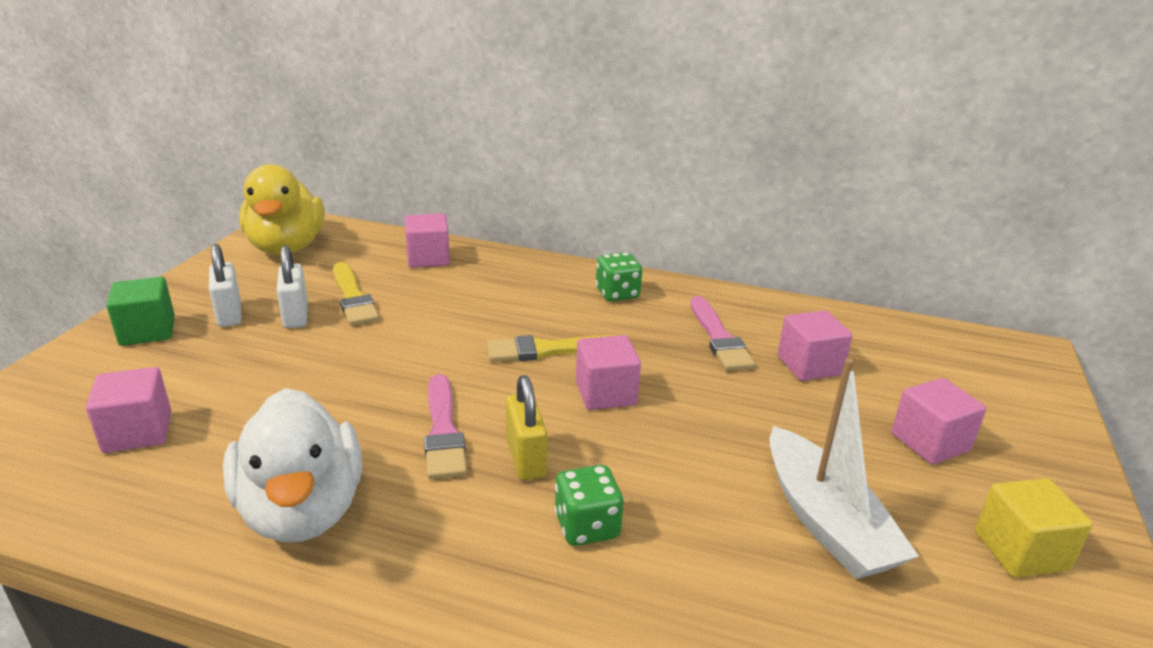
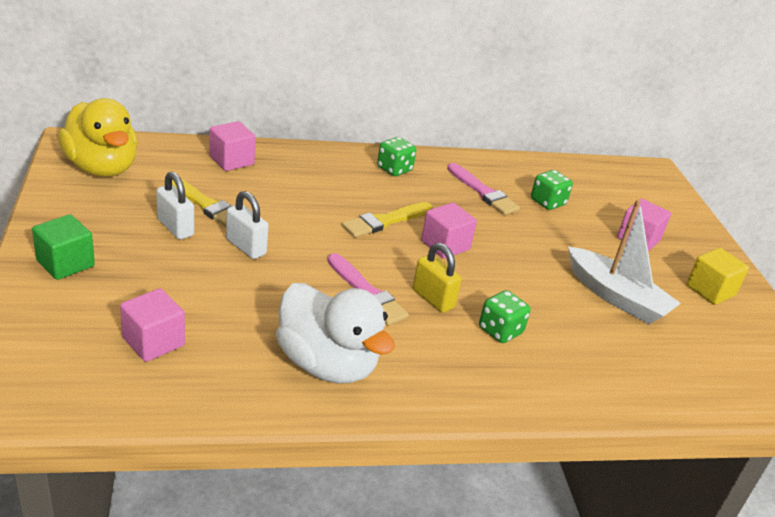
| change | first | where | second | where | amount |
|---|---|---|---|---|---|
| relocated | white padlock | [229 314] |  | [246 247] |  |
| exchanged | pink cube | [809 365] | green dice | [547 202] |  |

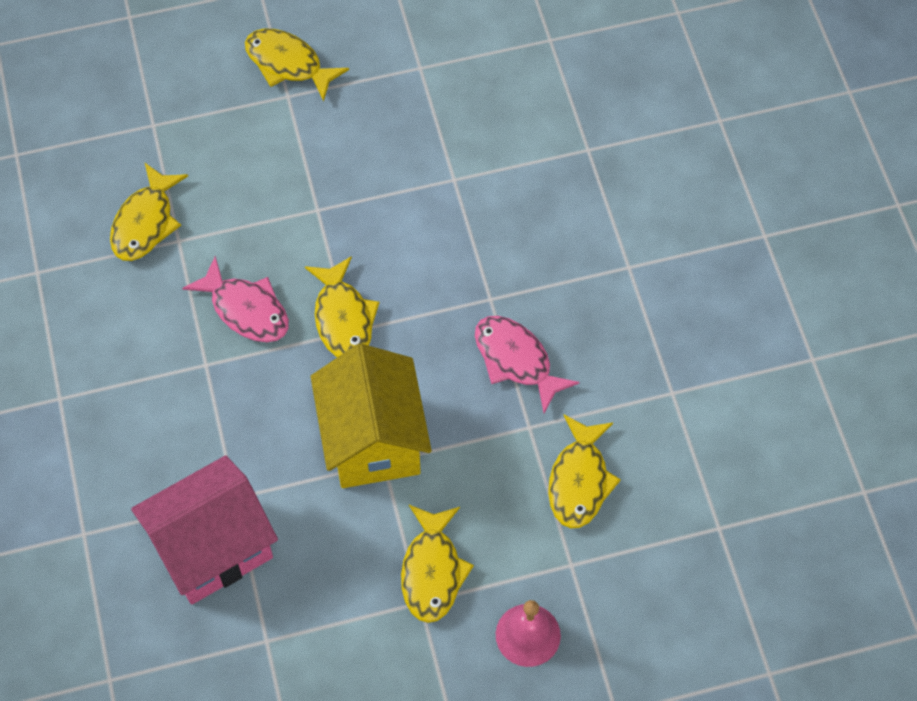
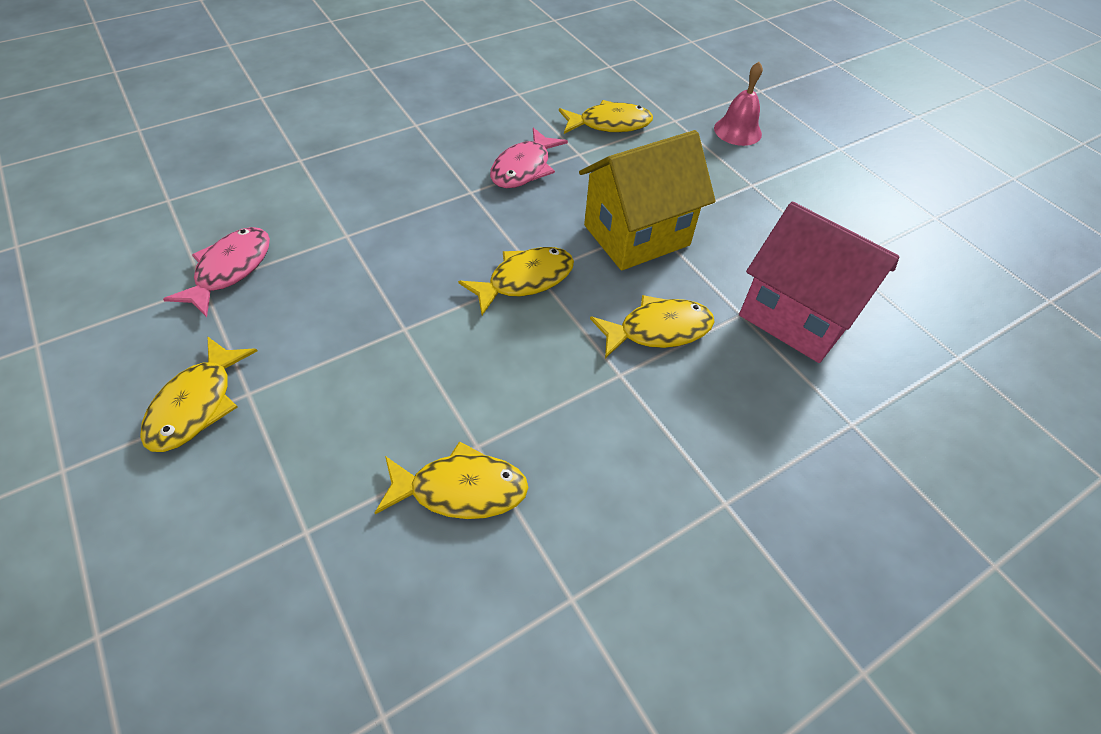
| change | first | where | second | where | amount |
|---|---|---|---|---|---|
| relocated | pink fish | [246 309] |  | [230 270] |  |
| relocated | yellow fish | [432 571] |  | [658 330] |  |

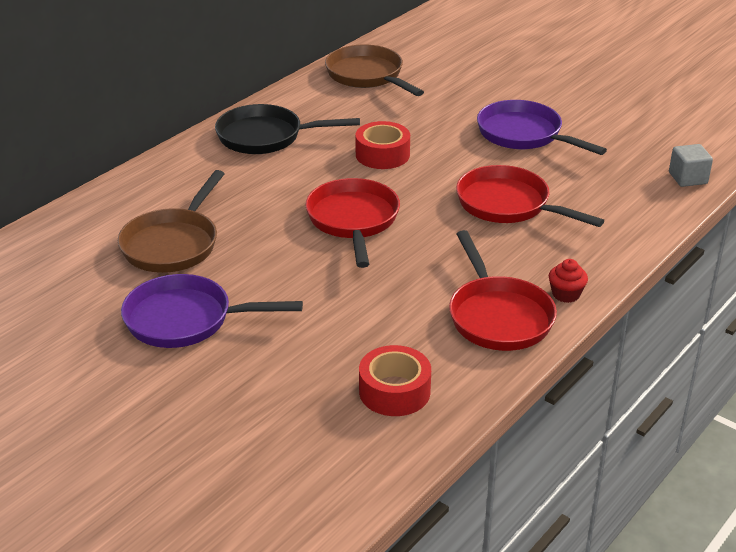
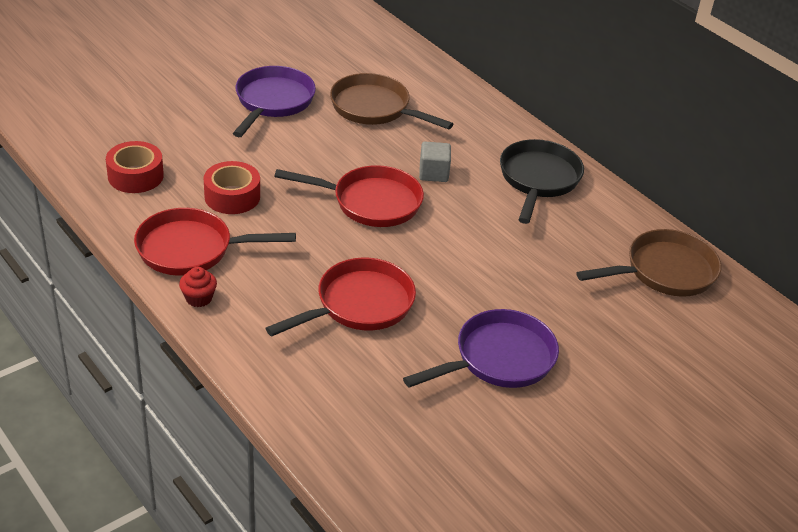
| change | first | where | second | where | amount |
|---|---|---|---|---|---|
| relocated | red tape | [382 155] |  | [232 196] |  |
| relocated | grey cube | [688 178] |  | [433 173] |  |

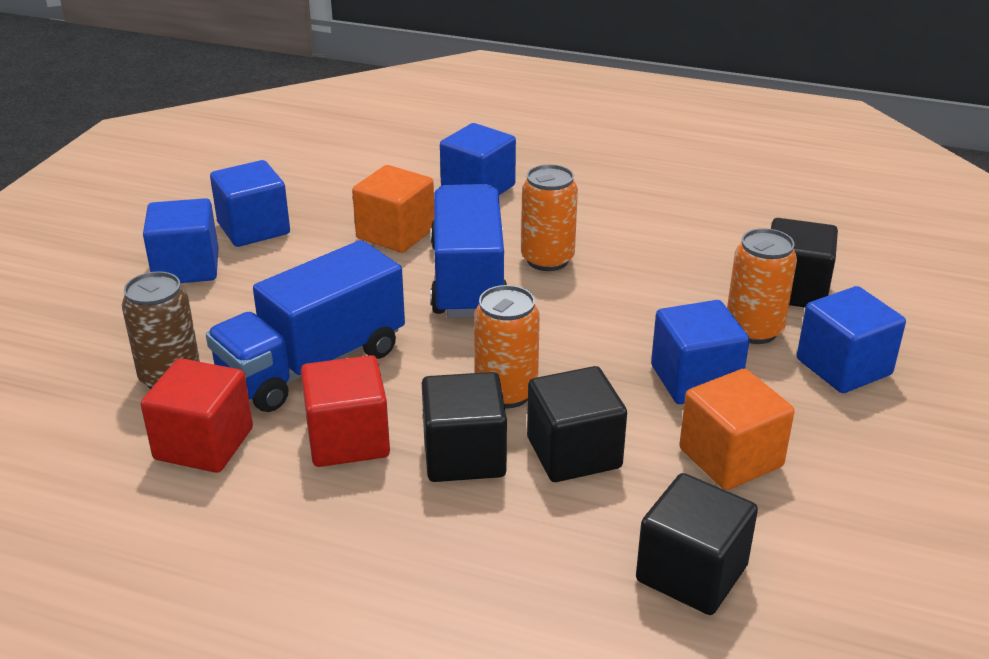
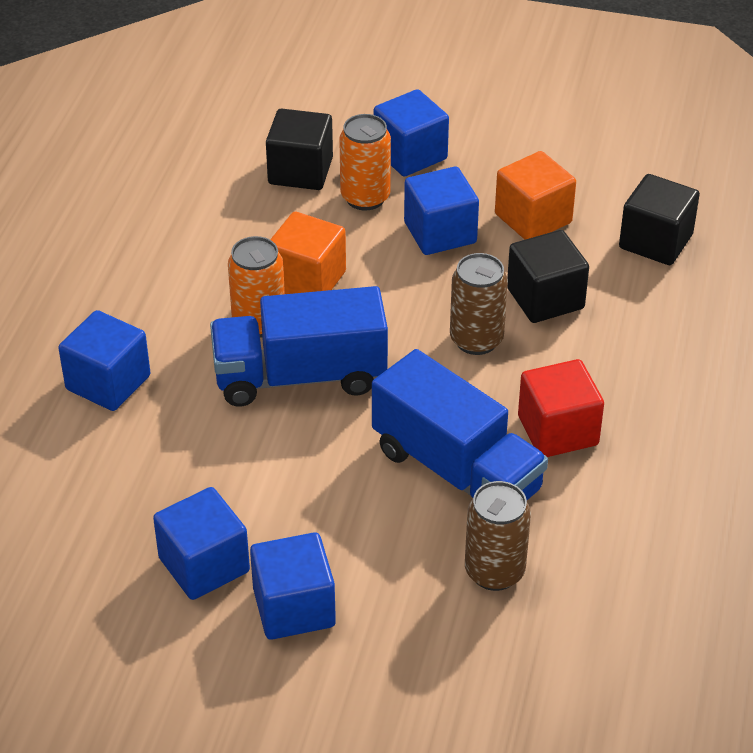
| change | first | where | second | where | amount |
|---|---|---|---|---|---|
| missing | red cube | [204 444] |  |  |  |
| relocated | orange cube | [395 234] |  | [307 280] |  |
| missing | black cube | [464 456] |  |  |  |
| colour | orange can | [506 392] | brown can | [476 340] |  |

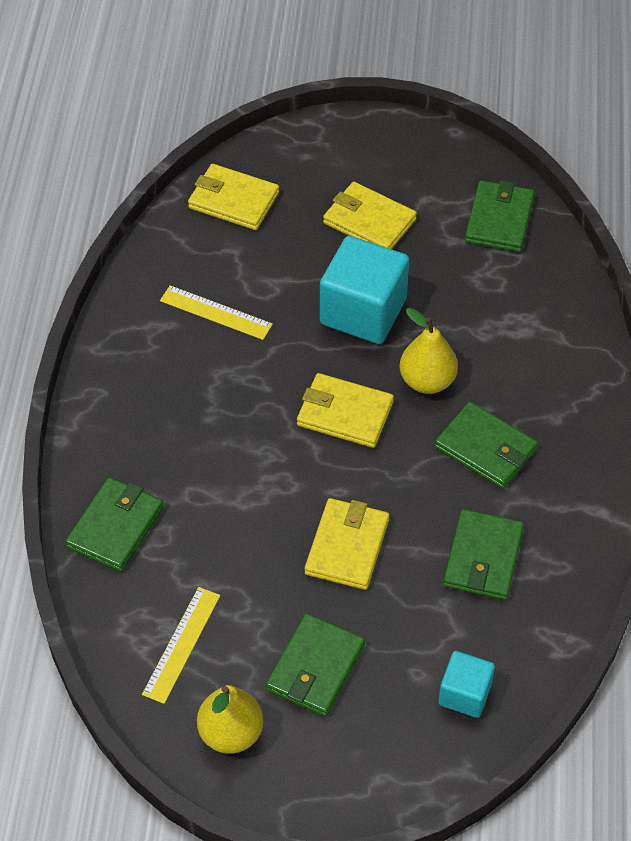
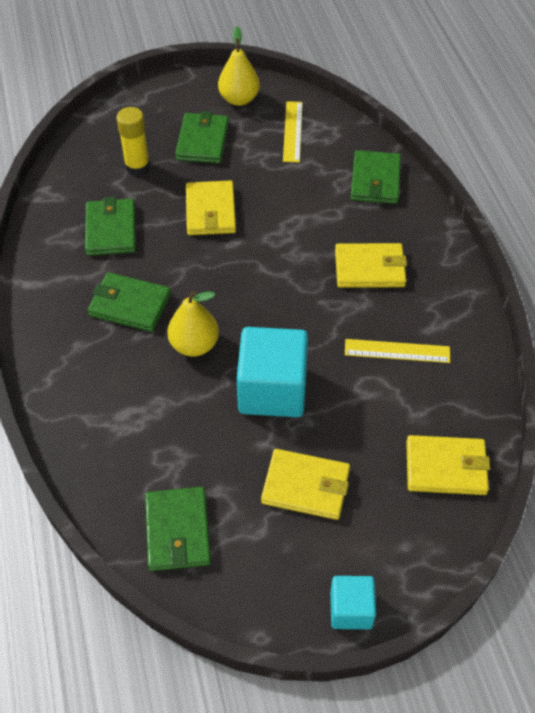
| change | first | where | second | where | amount |
|---|---|---|---|---|---|
| relocated | yellow wallet | [344 413] |  | [370 268] |  |
| relocated | turquoise cube | [465 694] |  | [351 610] |  |
| appeared |  |  | yellow glue stick | [137 167] |  |

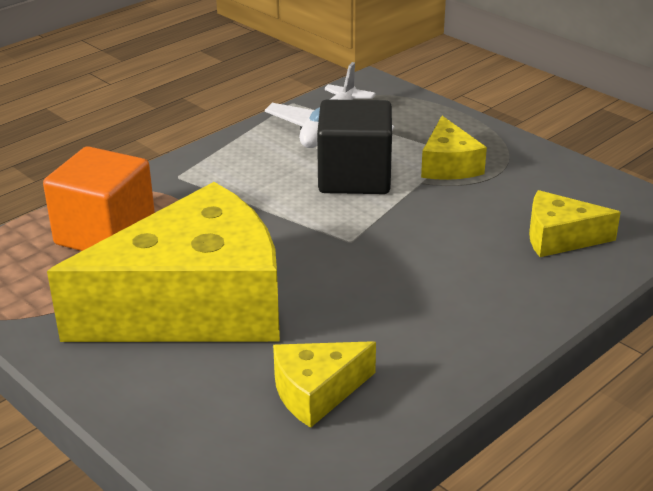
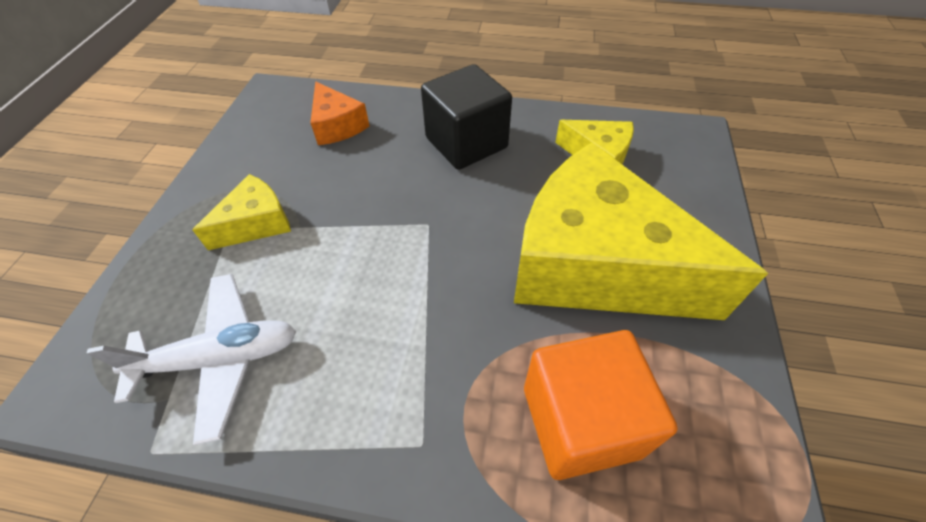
| change | first | where | second | where | amount |
|---|---|---|---|---|---|
| relocated | black cube | [354 177] |  | [466 143] |  |
| colour | yellow cheese | [560 238] | orange cheese | [337 125] |  |

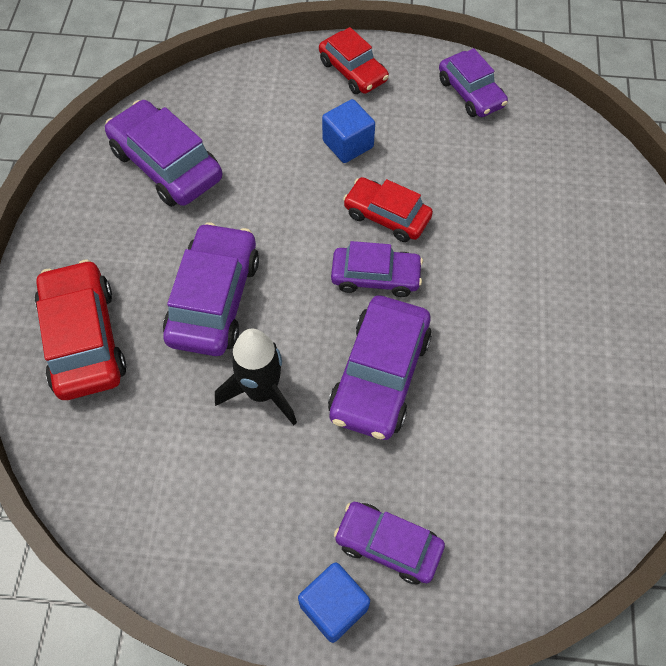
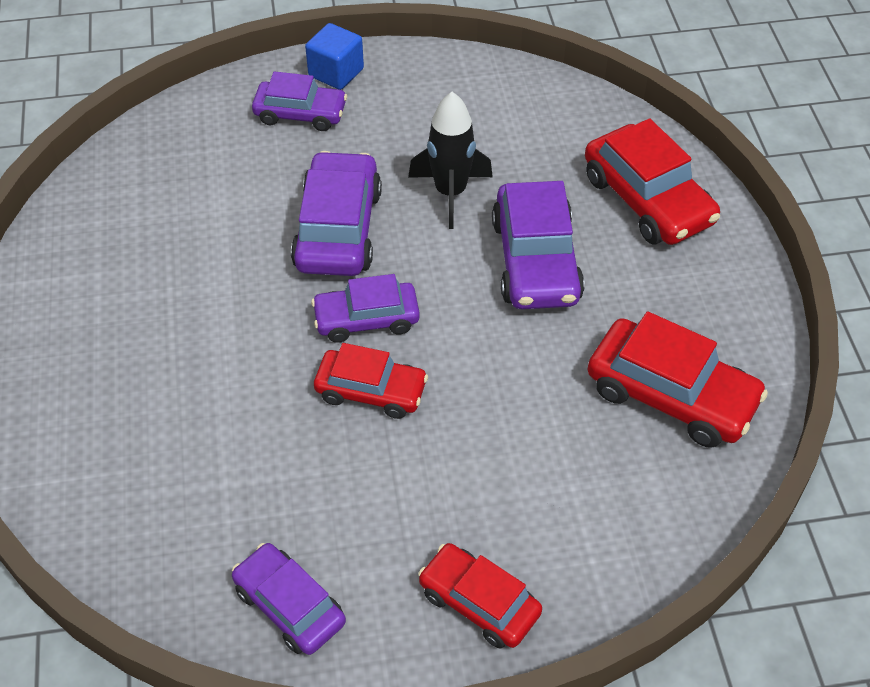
| change | first | where | second | where | amount |
|---|---|---|---|---|---|
| colour | purple car | [166 164] | red car | [671 395] |  |
| missing | blue cube | [348 144] |  |  |  |

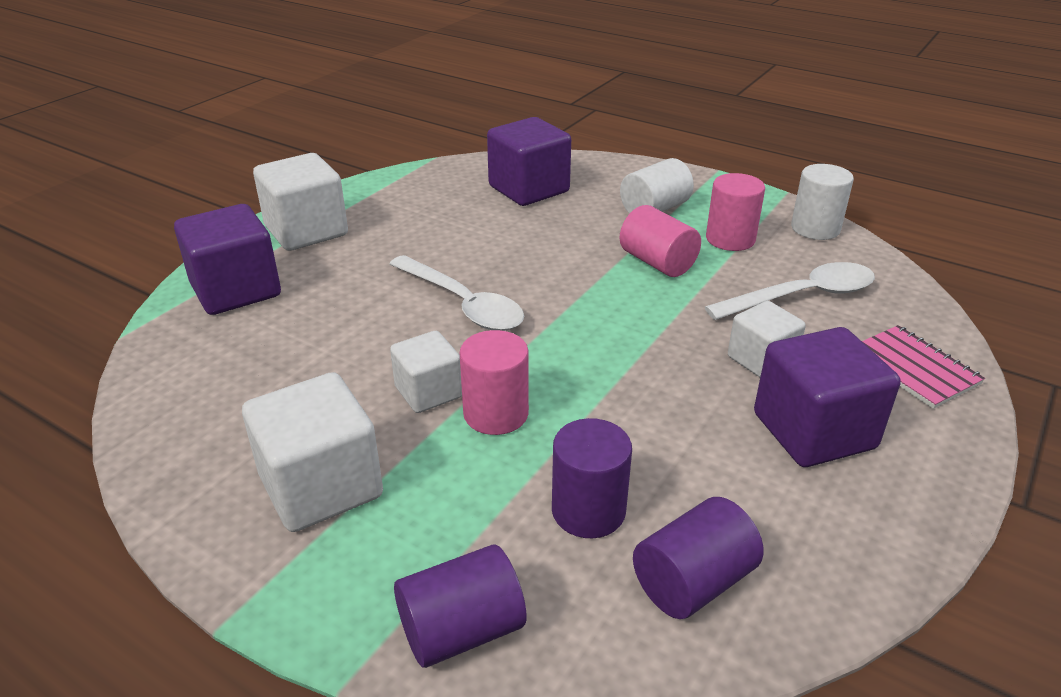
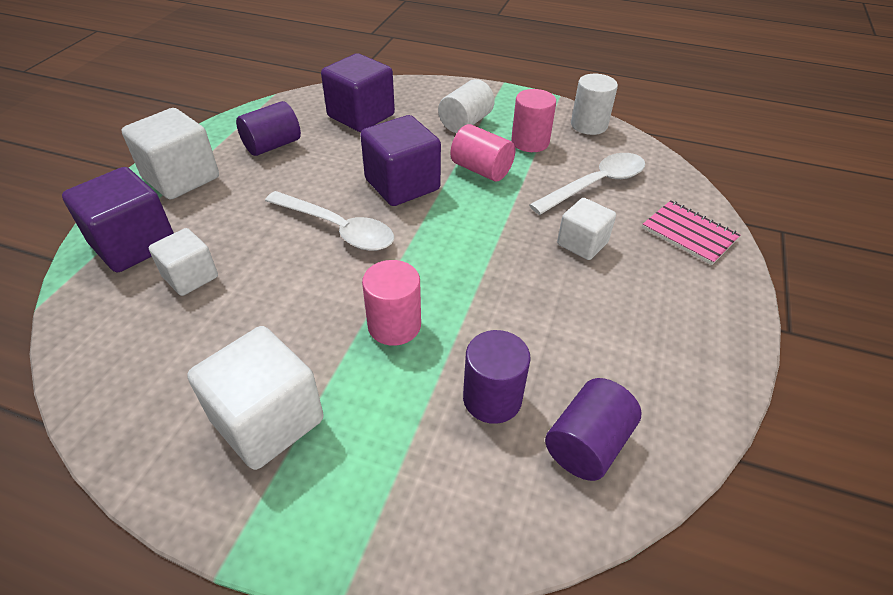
| change | first | where | second | where | amount |
|---|---|---|---|---|---|
| relocated | white cube | [428 392] |  | [190 277] |  |
| relocated | purple cylinder | [461 630] |  | [272 145] |  |
| relocated | purple cube | [813 431] |  | [402 185] |  |

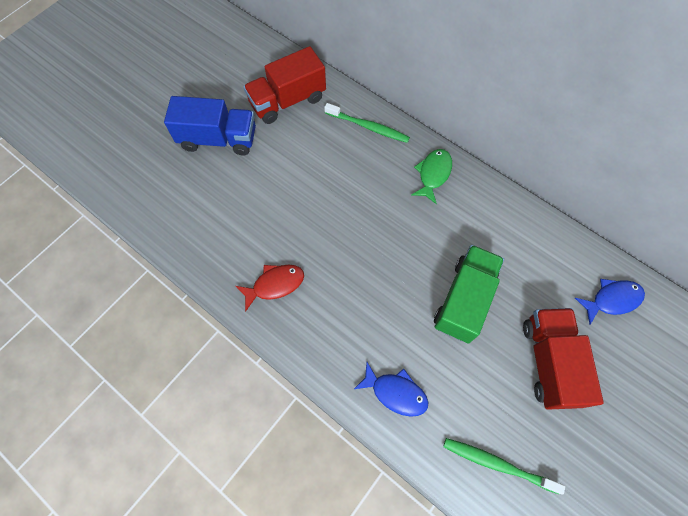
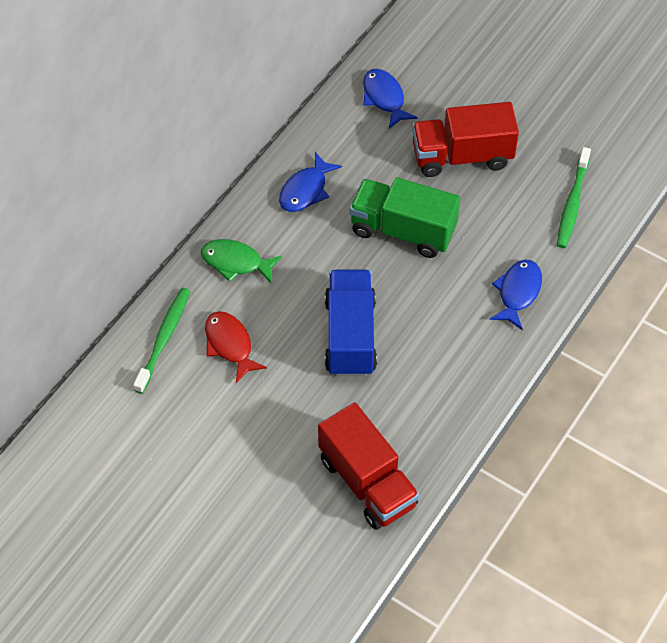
| change | first | where | second | where | amount |
|---|---|---|---|---|---|
| relocated | blue truck | [218 139] |  | [350 336] |  |
| relocated | red fish | [275 285] |  | [230 345] |  |
| relocated | red truck | [287 101] |  | [367 482] |  |
| appeared |  |  | blue fish | [306 190] |  |

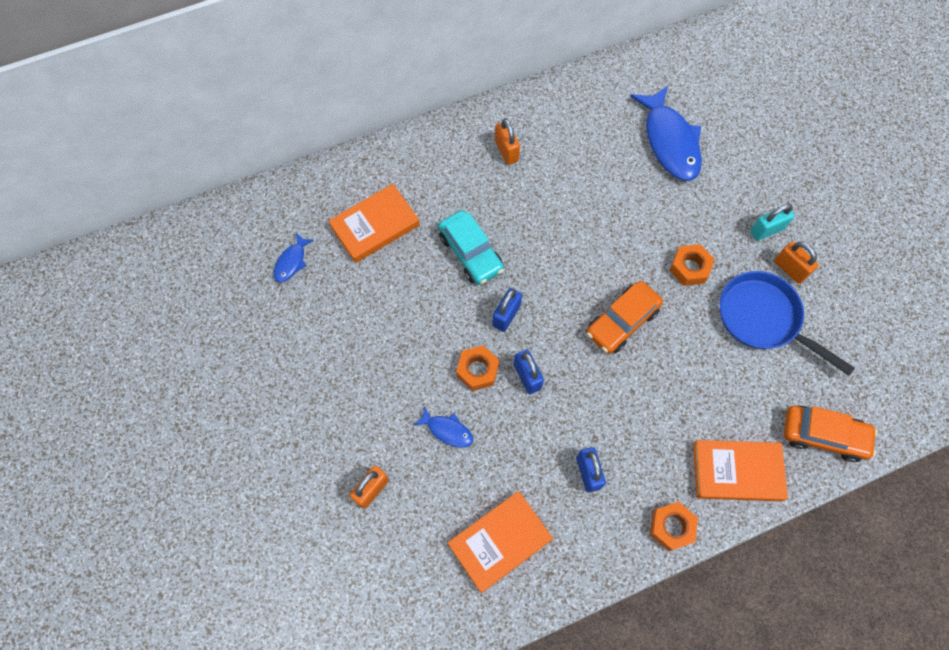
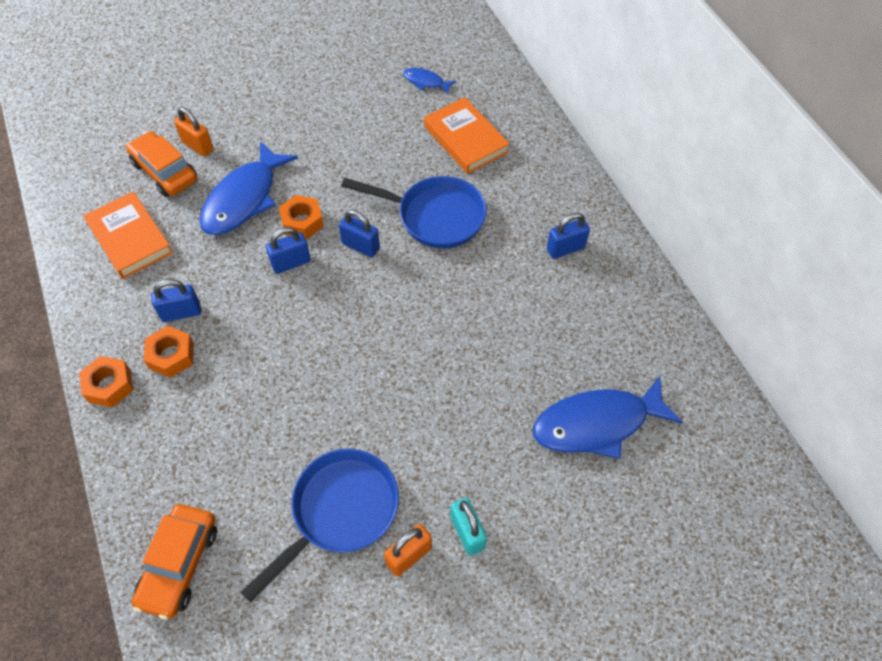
| change | first | where | second | where | amount |
|---|---|---|---|---|---|
| size | blue fish | [447 430] |  | [244 199] | x2.11 |
| exchanged | turquoise car | [471 253] | blue pan | [435 216] |  |
| colour | orange padlock | [506 151] | blue padlock | [565 249] |  |
| relocated | orange car | [622 322] |  | [165 172] |  |
| relocated | orange nut | [689 268] |  | [171 356] |  |
| missing | orange book | [737 472] |  |  |  |

